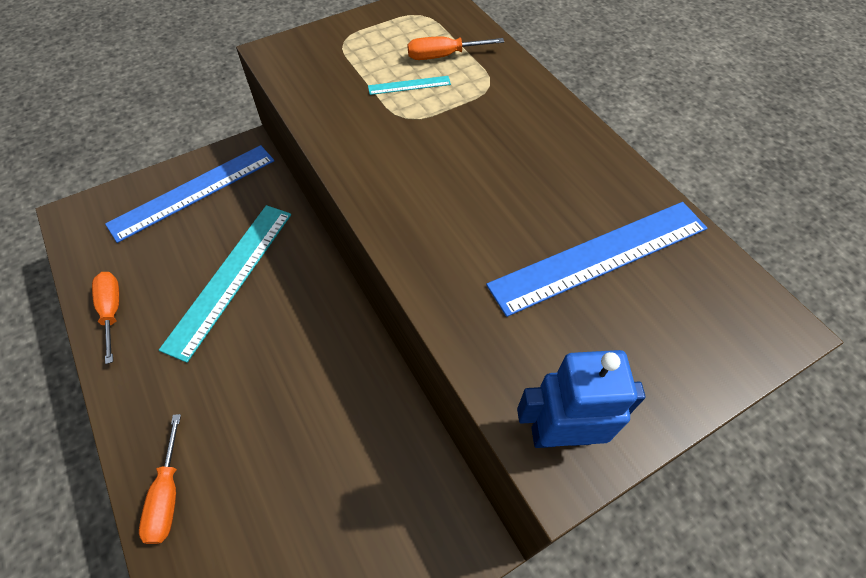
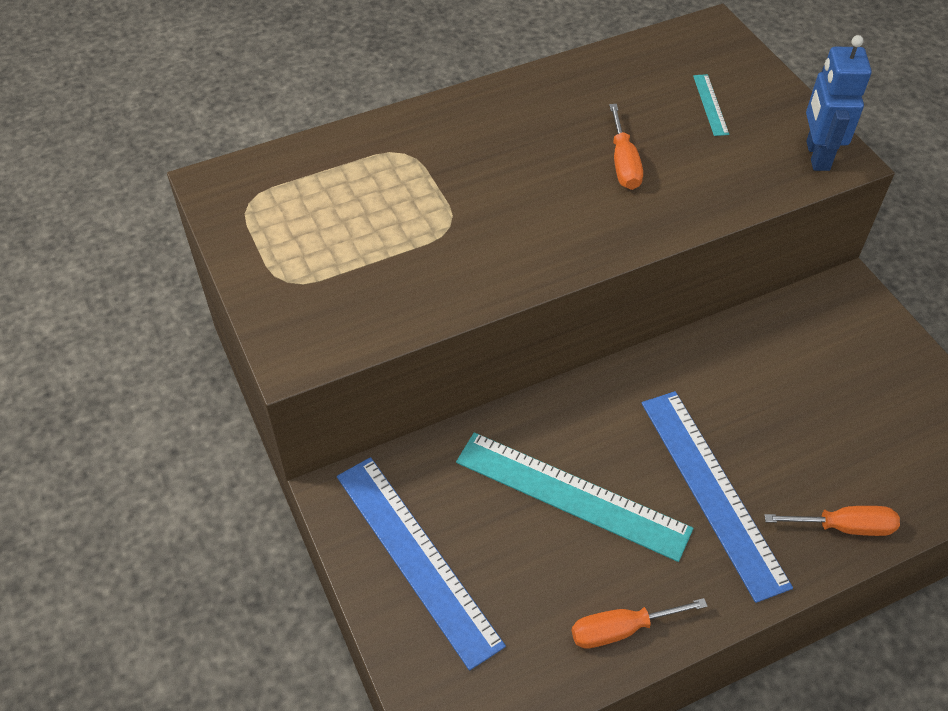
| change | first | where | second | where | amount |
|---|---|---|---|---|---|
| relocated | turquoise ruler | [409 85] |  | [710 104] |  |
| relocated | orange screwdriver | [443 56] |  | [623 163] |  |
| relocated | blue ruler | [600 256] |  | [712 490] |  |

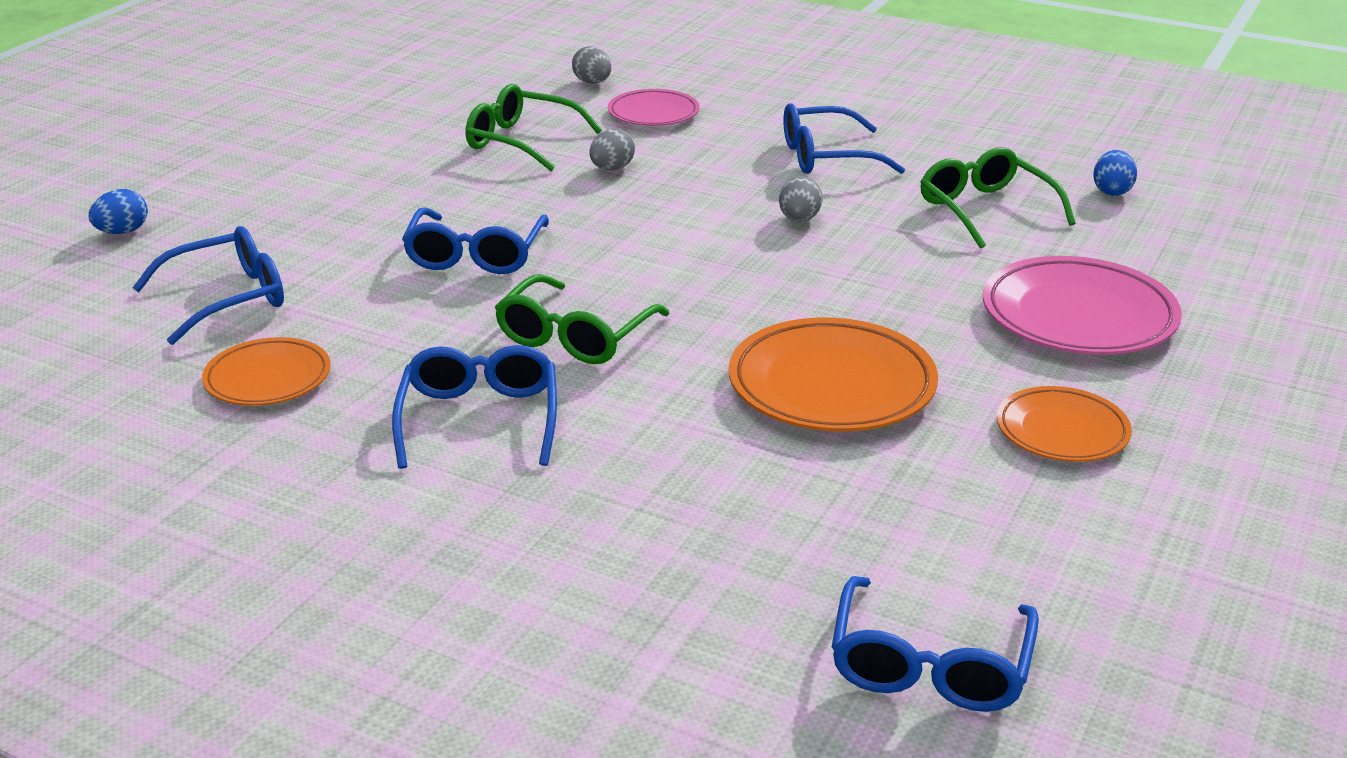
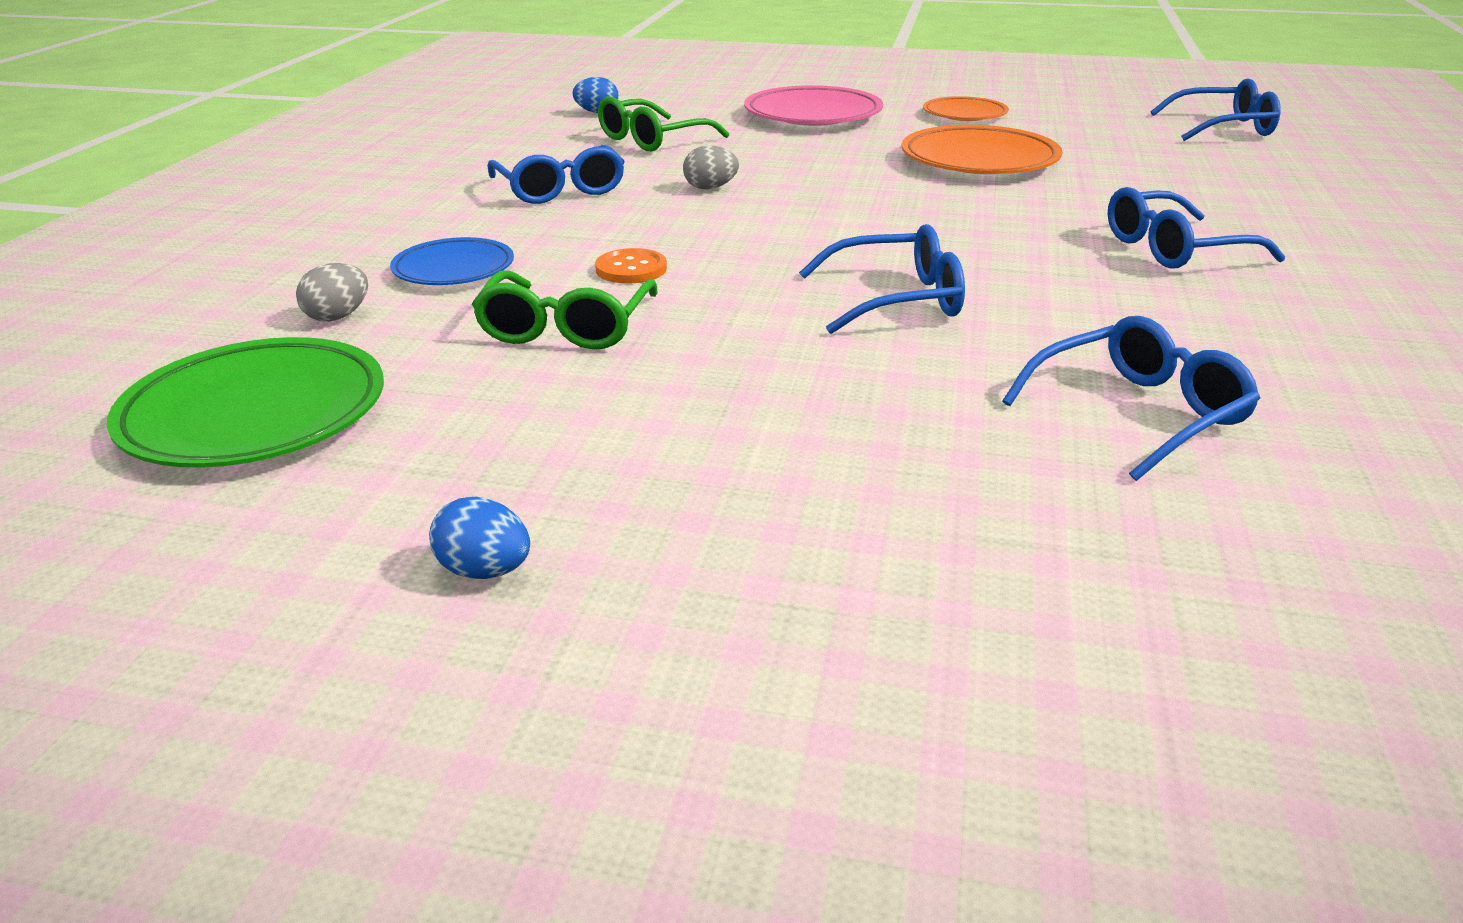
| change | first | where | second | where | amount |
|---|---|---|---|---|---|
| relocated | blue egg | [122 232] |  | [485 571] |  |
| spun | blue glasses | [228 298] |  | [1138 413] | 105 degrees clockwise |
| missing | orange plate | [268 379] |  |  |  |
| missing | green glasses | [575 336] |  |  |  |
| exchanged | grey egg | [612 169] | orange button | [631 269] |  |
| colour | pink plate | [653 114] | blue plate | [454 269] |  |
| appeared |  |  | green plate | [255 414] |  |

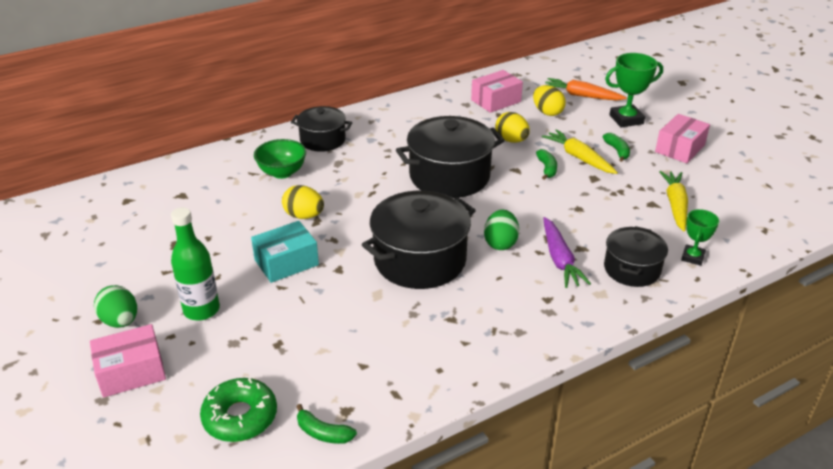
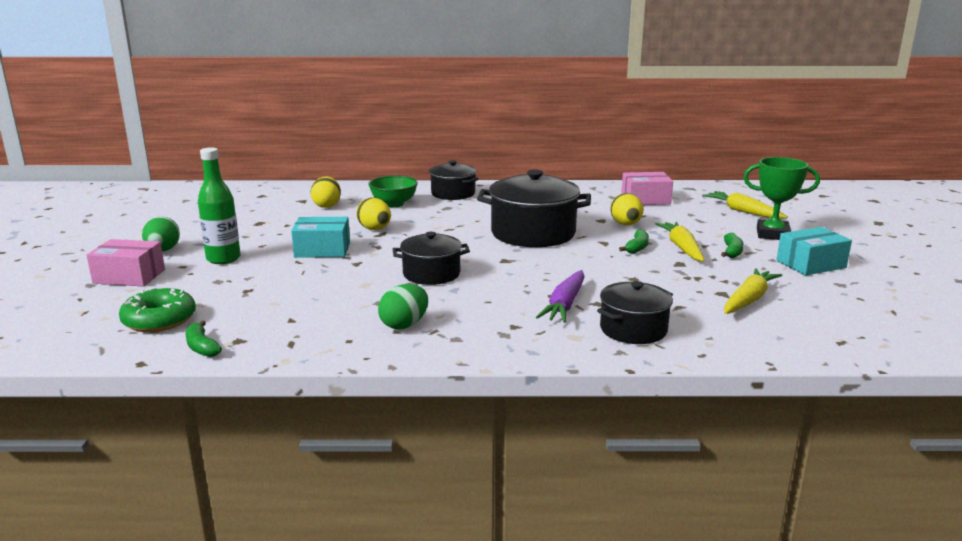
| change | first | where | second | where | amount |
|---|---|---|---|---|---|
| size | black pot | [419 260] |  | [431 274] | x0.60 |
| relocated | green egg | [500 243] |  | [404 325] |  |
| relocated | yellow egg | [547 112] |  | [327 206] |  |
| colour | orange carrot | [581 96] | yellow carrot | [743 211] |  |
| colour | pink box | [680 148] | turquoise box | [810 264] |  |
| missing | green trophy | [692 257] |  |  |  |

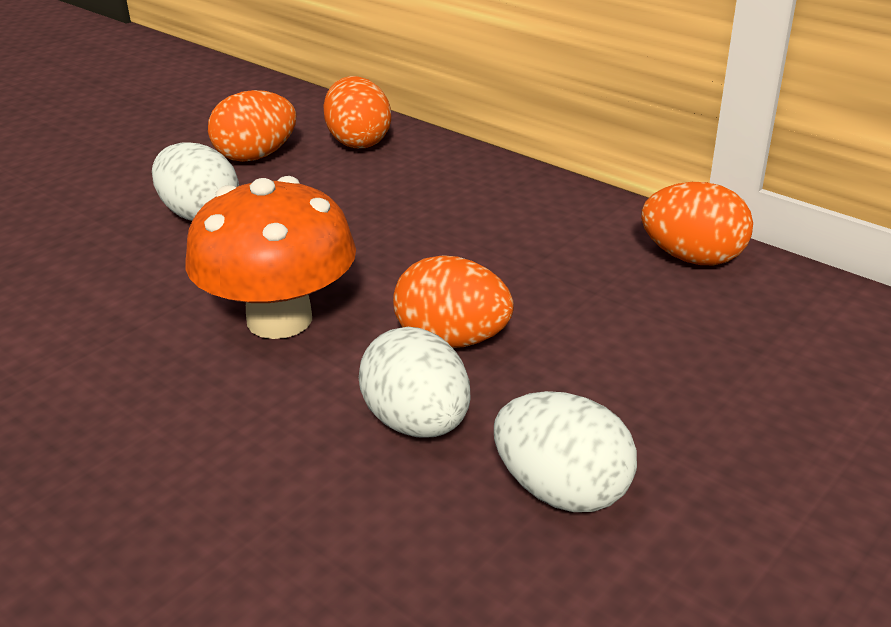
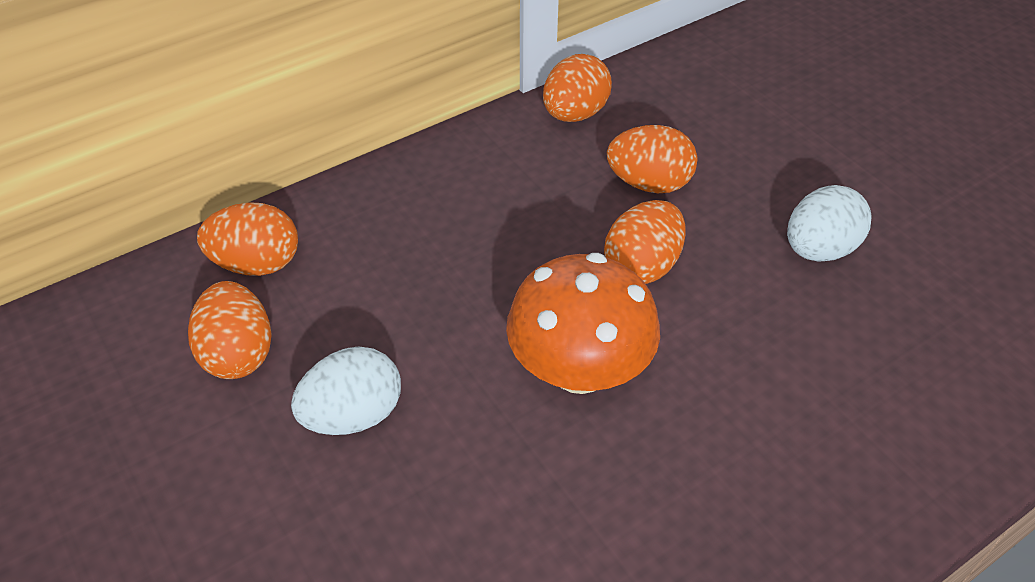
| change | first | where | second | where | amount |
|---|---|---|---|---|---|
| missing | white egg | [417 423] |  |  |  |
| appeared |  |  | orange egg | [649 184] |  |

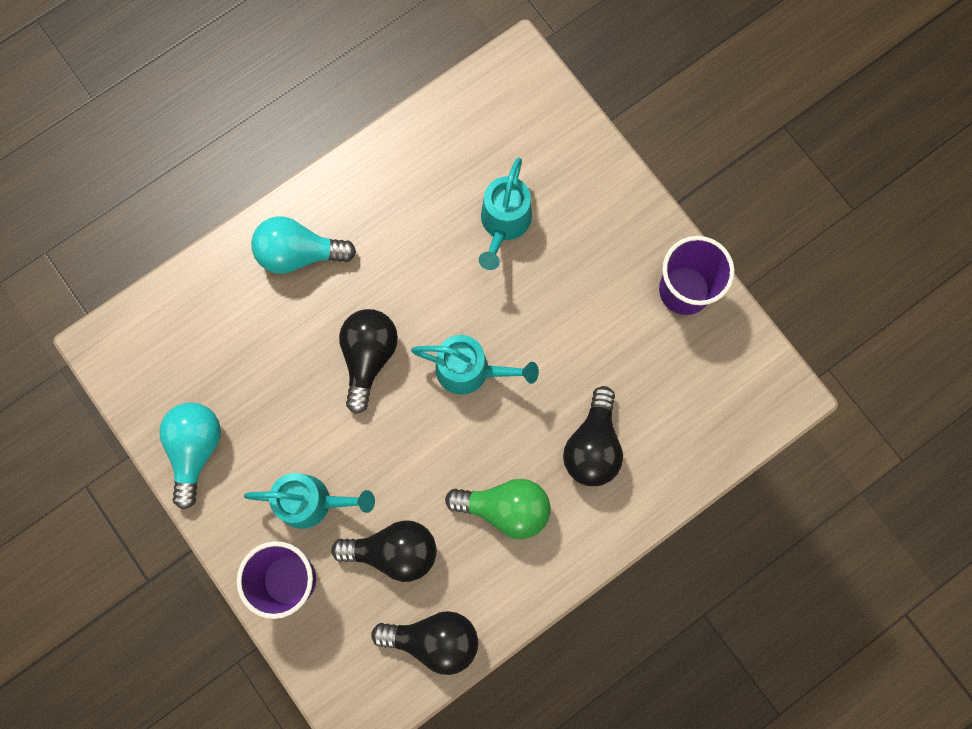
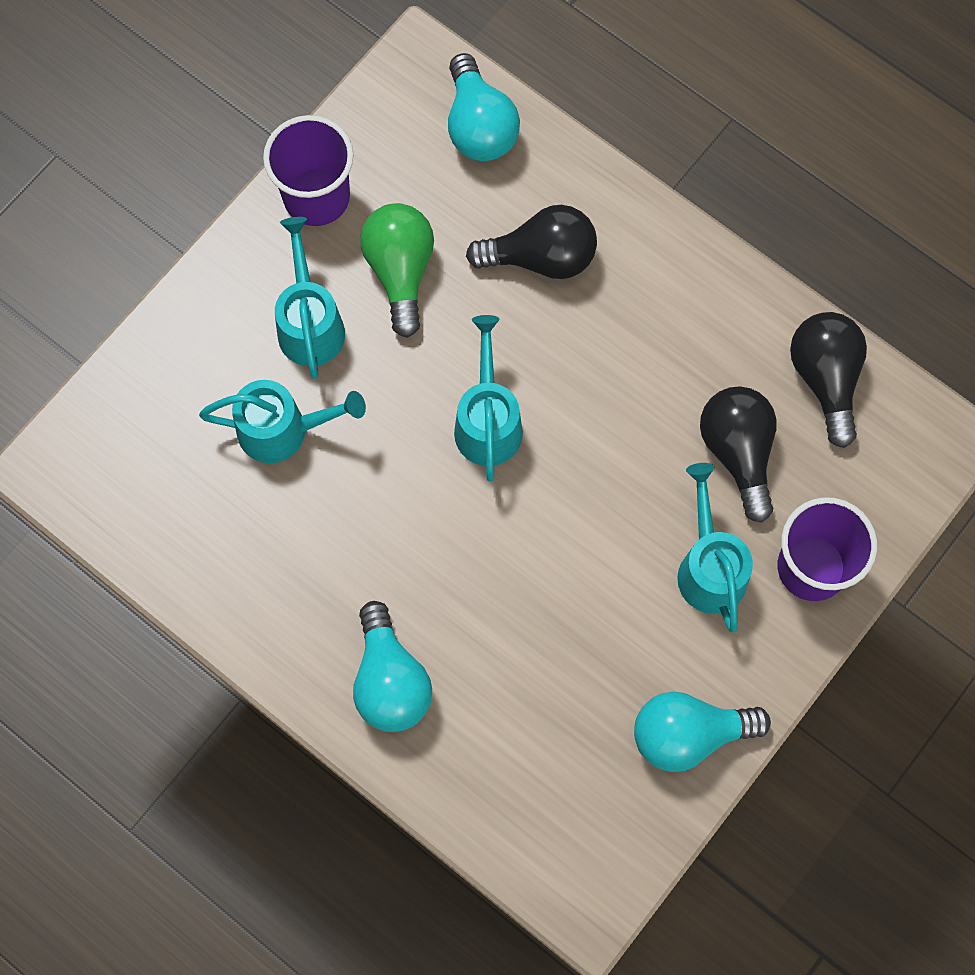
| change | first | where | second | where | amount |
|---|---|---|---|---|---|
| missing | black light bulb | [368 357] |  |  |  |
| relocated | green light bulb | [505 508] |  | [400 271] |  |
| appeared |  |  | turquoise watering can | [309 322] |  |
| appeared |  |  | turquoise light bulb | [479 126] |  |

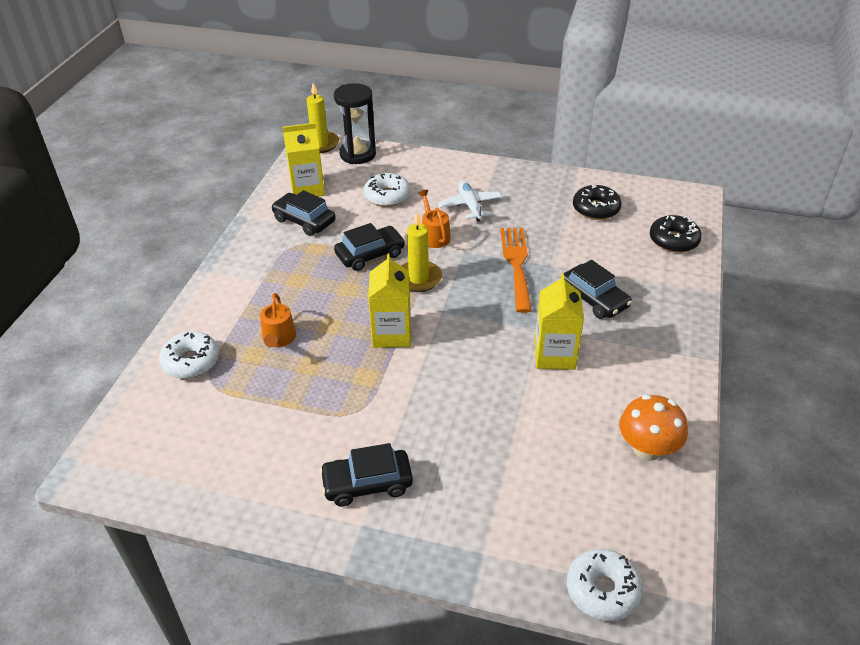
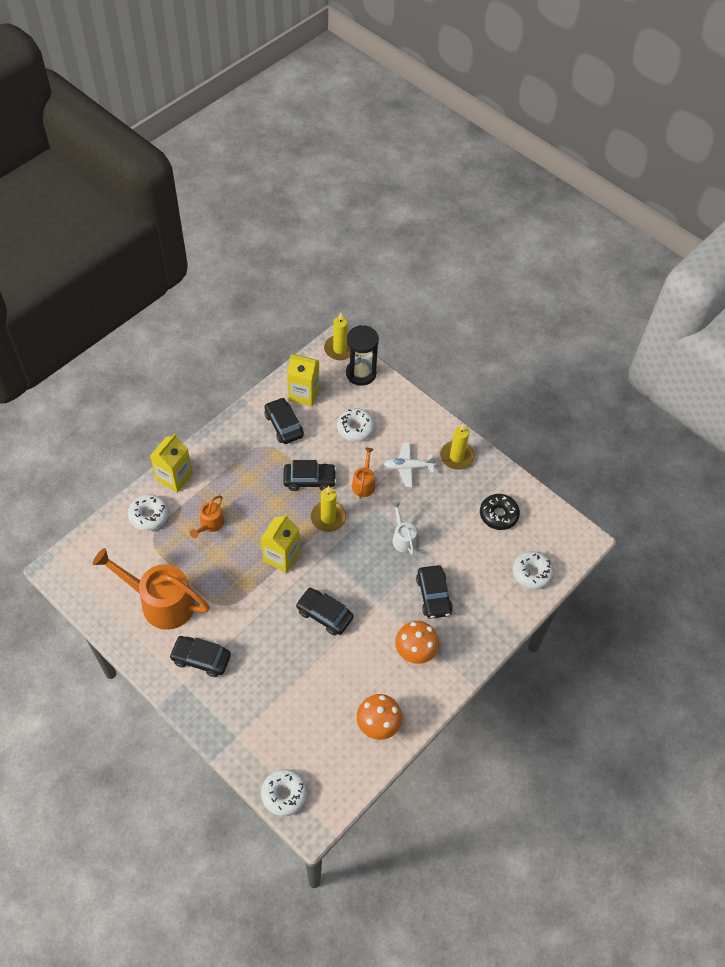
| change | first | where | second | where | amount |
|---|---|---|---|---|---|
| spun | white plane | [470 206] |  | [408 467] | 105 degrees counterclockwise |
| exchanged | orange fork | [516 264] | white watering can | [403 538] |  |
| relocated | yellow carton | [554 355] |  | [174 477] |  |
| colour | black donut | [673 240] | white donut | [532 573] |  |
| appeared |  |  | orange watering can | [161 602] |  |
| appeared |  |  | black car | [324 614] |  |
| appeared |  |  | orange mushroom | [415 651] |  |
| appeared |  |  | yellow candle | [456 457] |  |

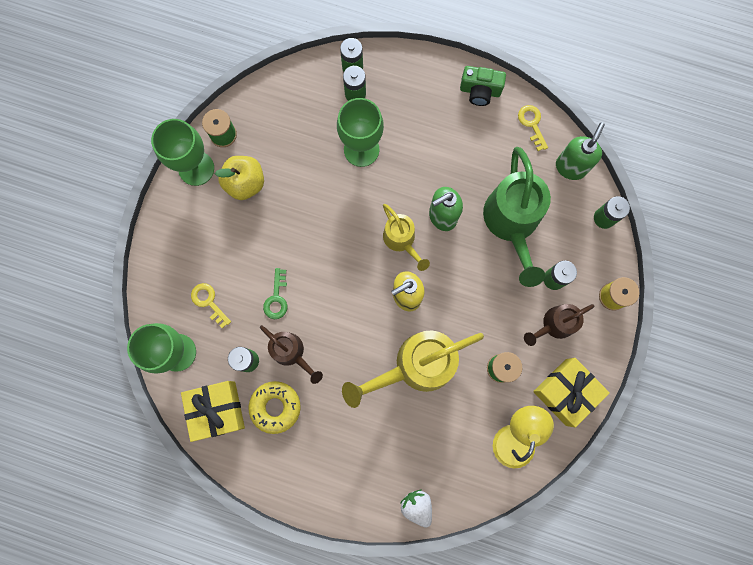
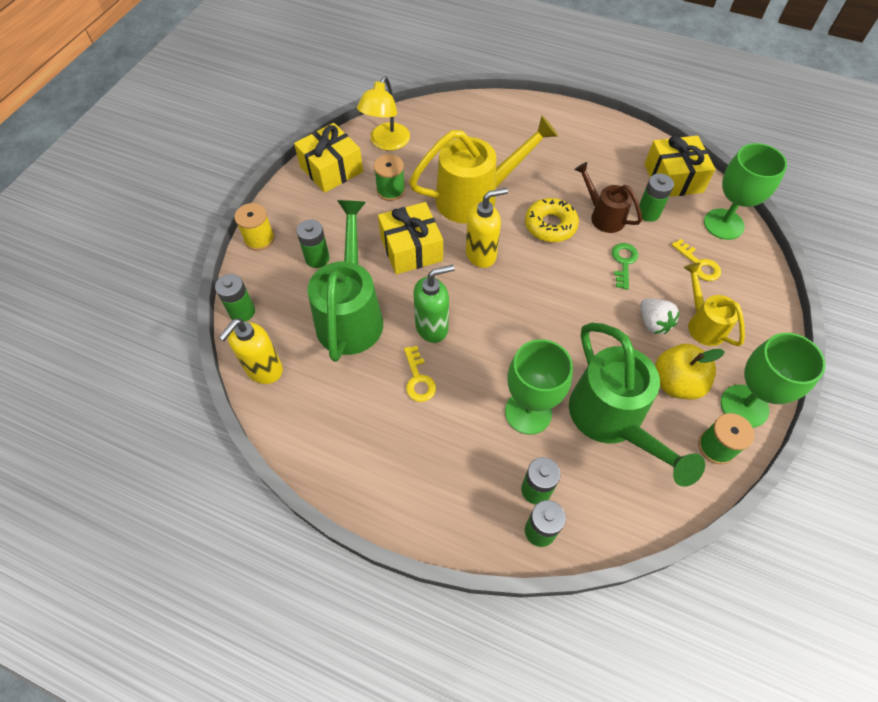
| change | first | where | second | where | amount |
|---|---|---|---|---|---|
| relocated | yellow donut | [275 407] |  | [550 225] |  |
| relocated | yellow watering can | [401 240] |  | [703 324] |  |
| relocated | white strawberry | [417 506] |  | [653 323] |  |
| missing | green camera | [480 91] |  |  |  |
| relocated | yellow key | [532 124] |  | [418 379] |  |
| missing | brown watering can | [554 324] |  |  |  |
| colour | green soap dispenser | [570 167] | yellow soap dispenser | [264 370] |  |
| appeared |  |  | yellow gift | [411 249] |  |
| appeared |  |  | green watering can | [611 420] |  |

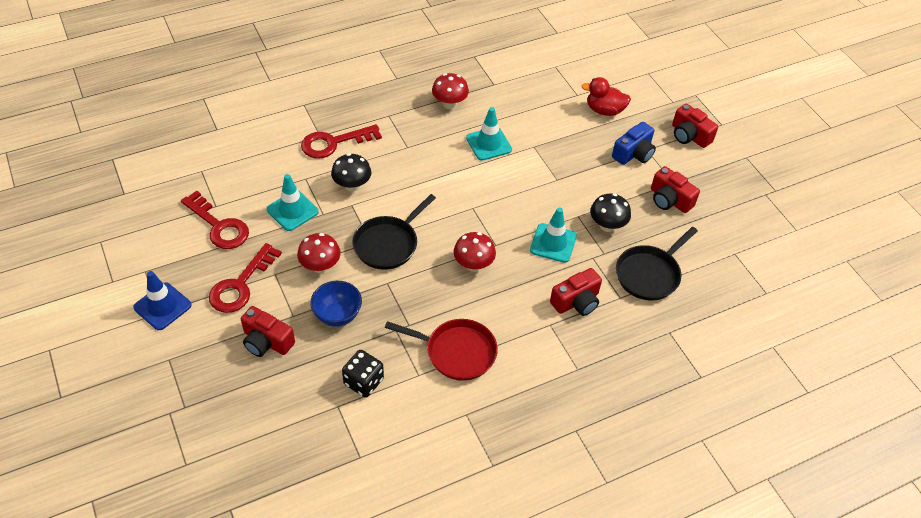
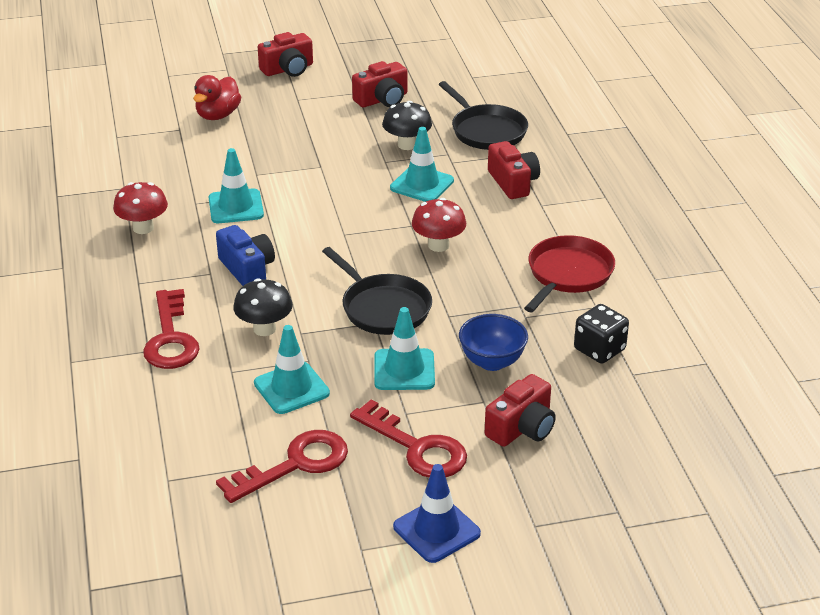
| change | first | where | second | where | amount |
|---|---|---|---|---|---|
| exchanged | red mushroom | [320 266] | turquoise traffic cone | [404 370] |  |
| relocated | blue camera | [633 153] |  | [247 269] |  |

